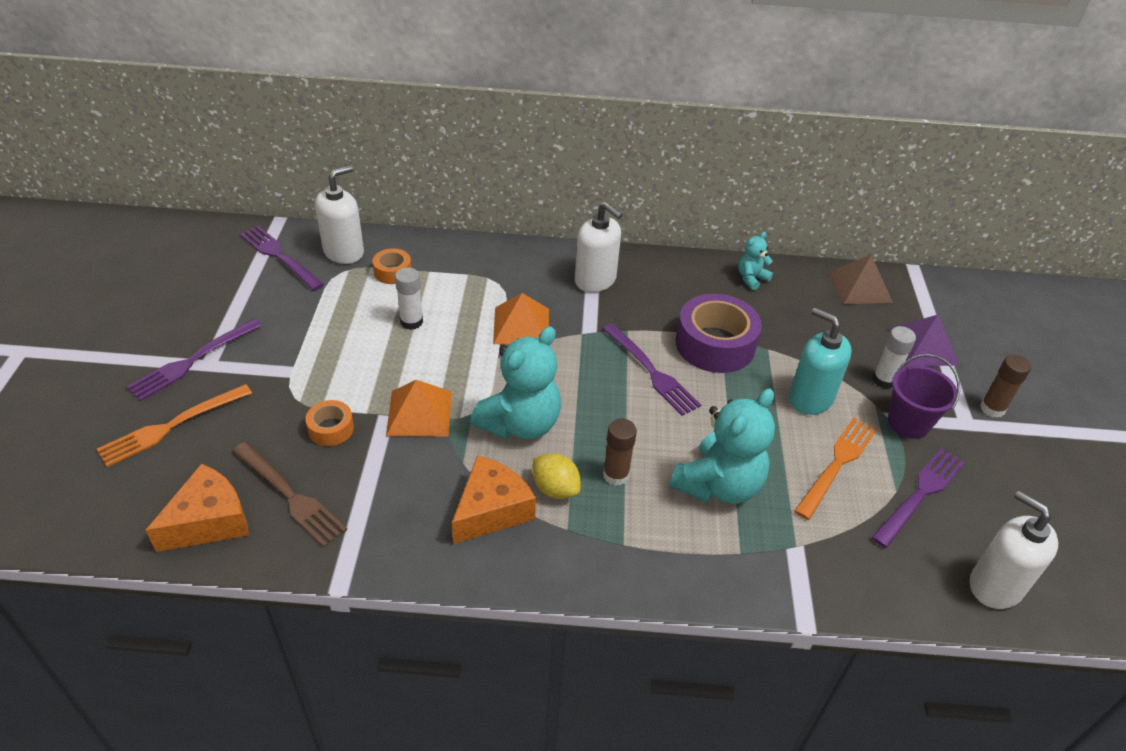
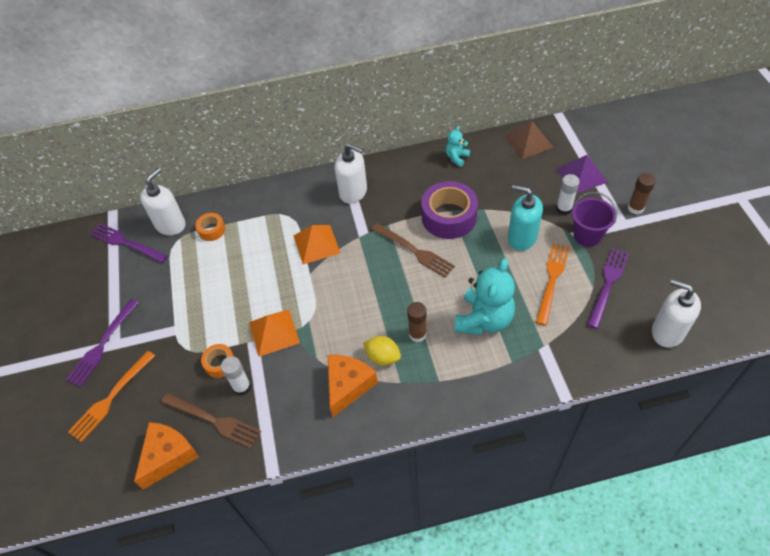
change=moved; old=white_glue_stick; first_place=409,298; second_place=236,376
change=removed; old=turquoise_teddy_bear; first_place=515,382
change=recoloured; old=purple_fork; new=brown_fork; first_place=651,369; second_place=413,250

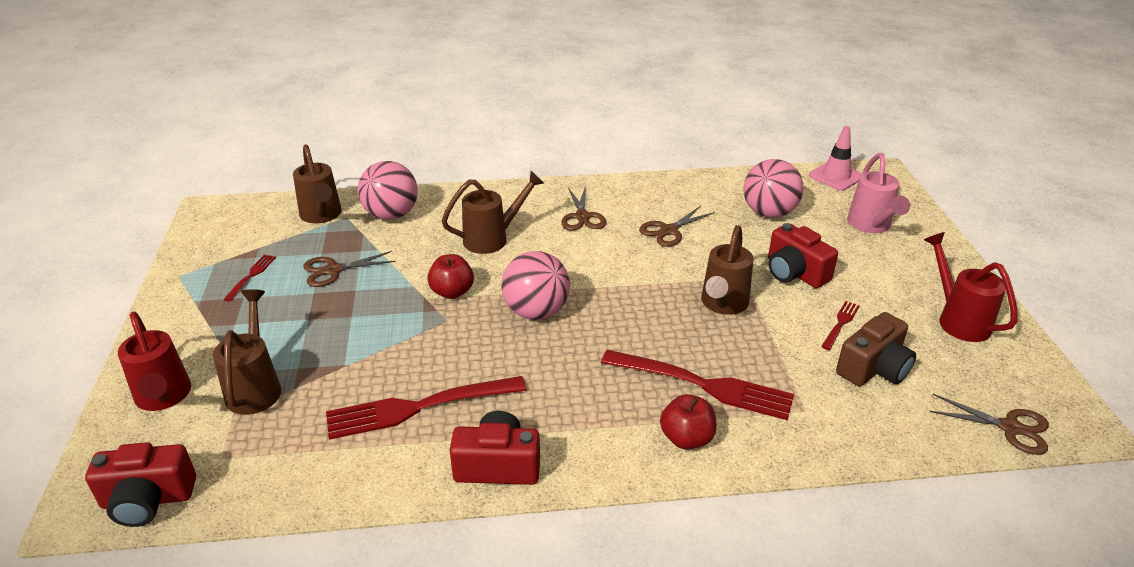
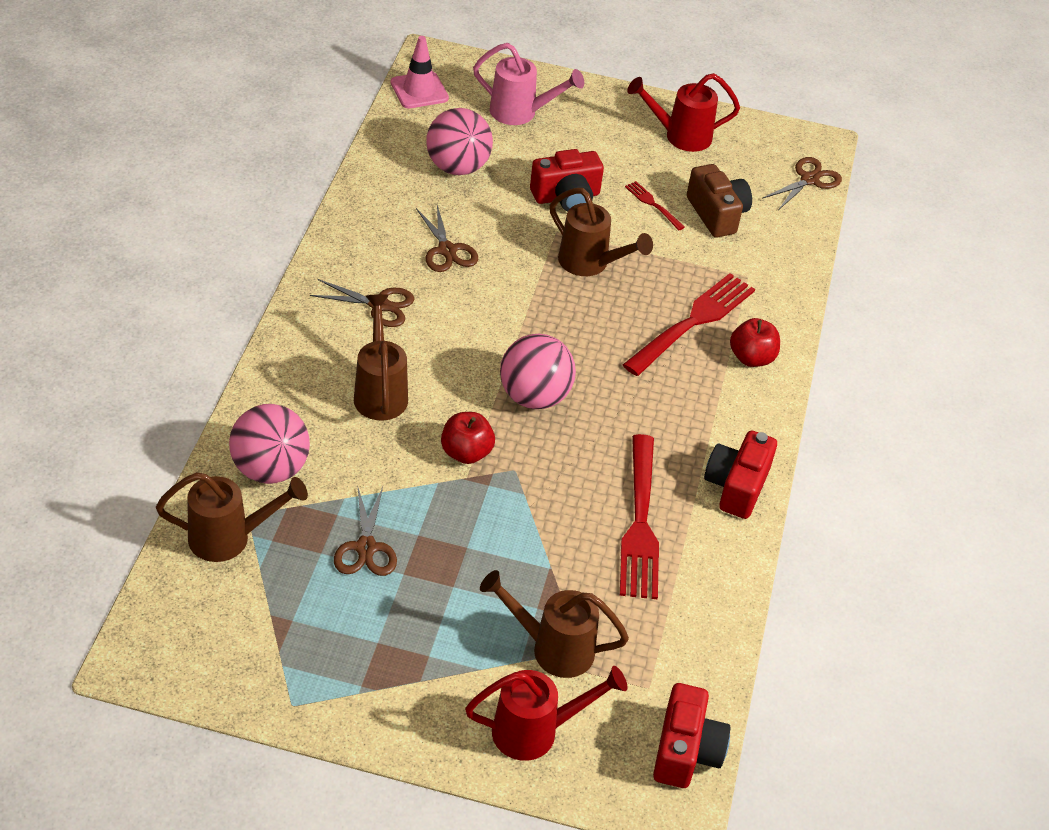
change=removed; old=red_fork; first_place=249,278

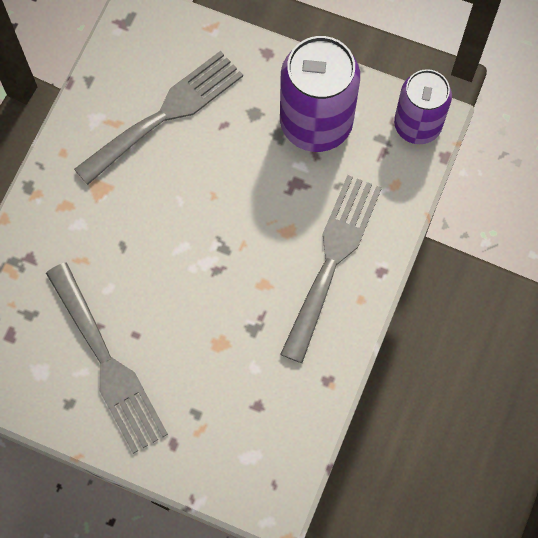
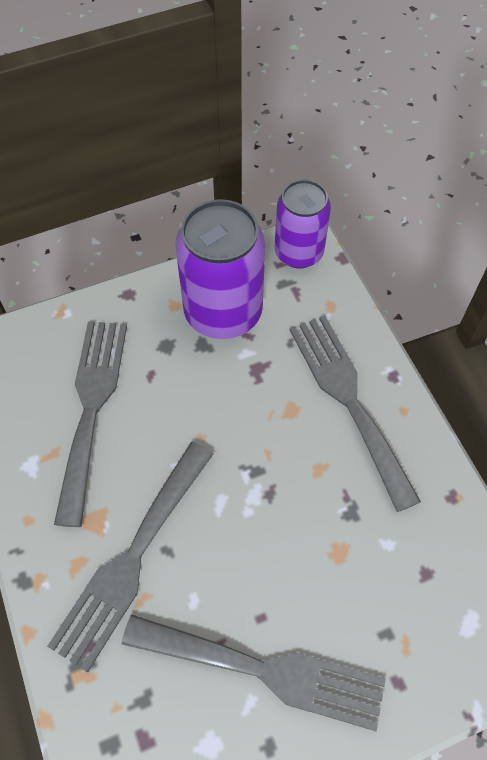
change=added; new=grey_fork; second_place=130,557

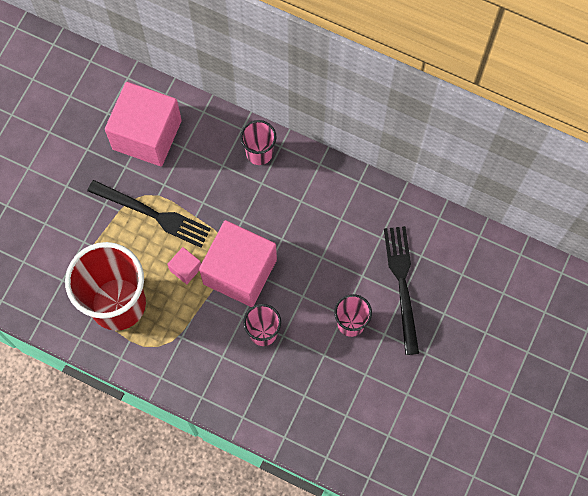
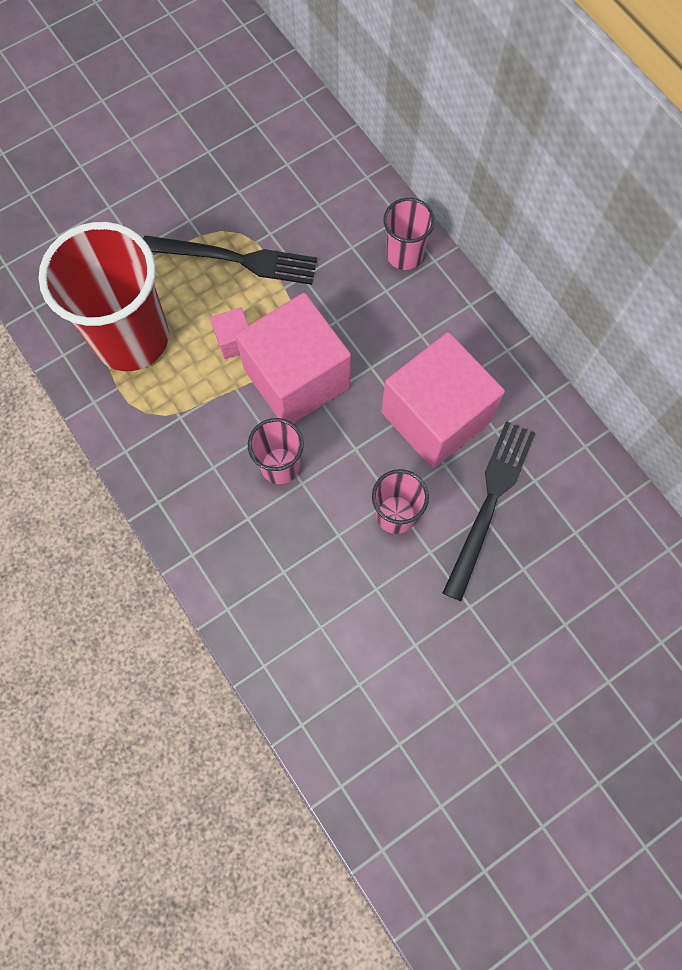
change=turned; old=black_fork; first_place=149,214; second_place=230,260; degrees=-45
change=moved; old=pink_cube; first_place=143,124; second_place=443,400

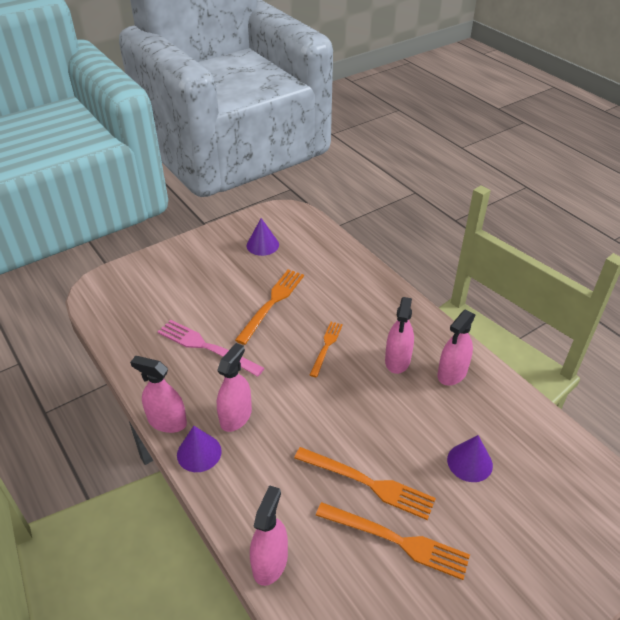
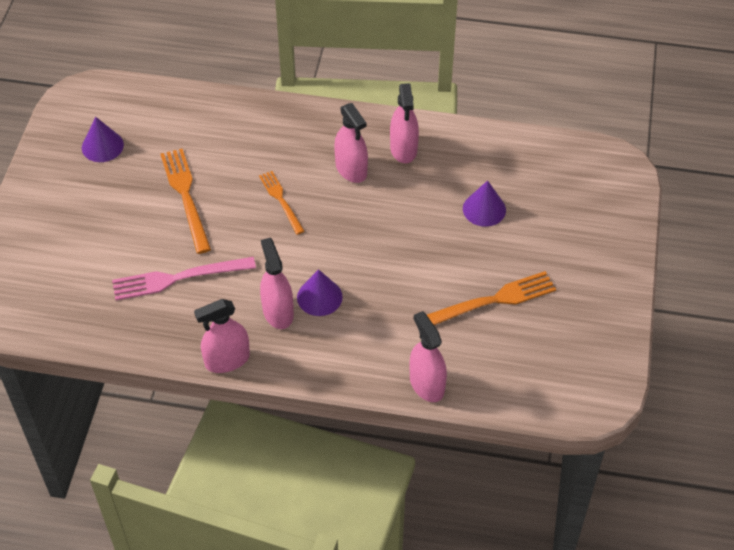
change=moved; old=purple_cone; first_place=199,449; second_place=320,292
change=removed; old=orange_fork; first_place=365,483

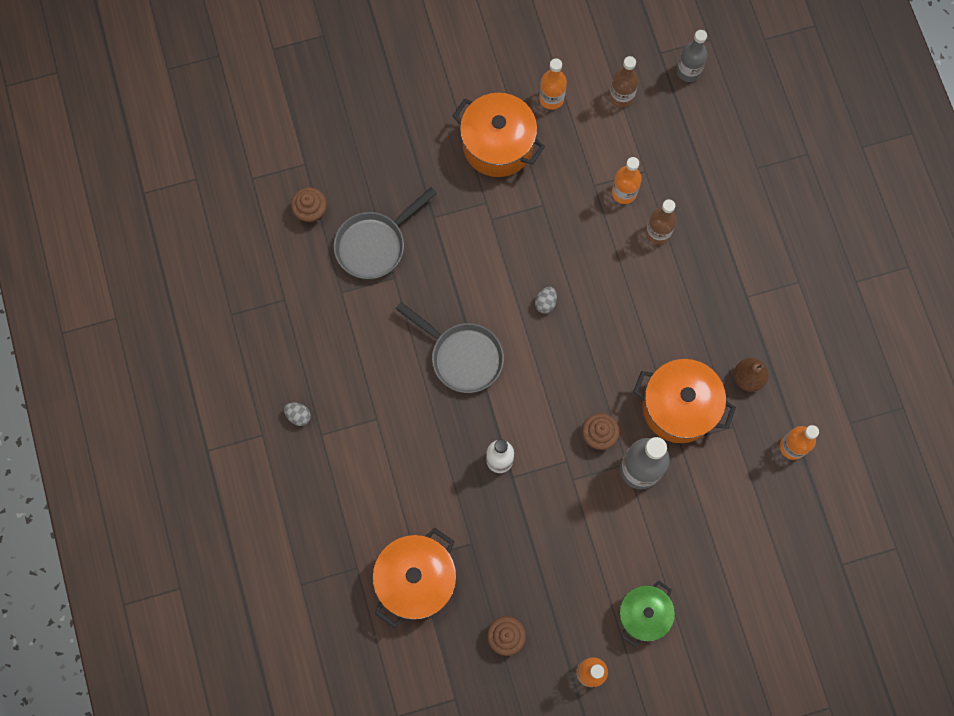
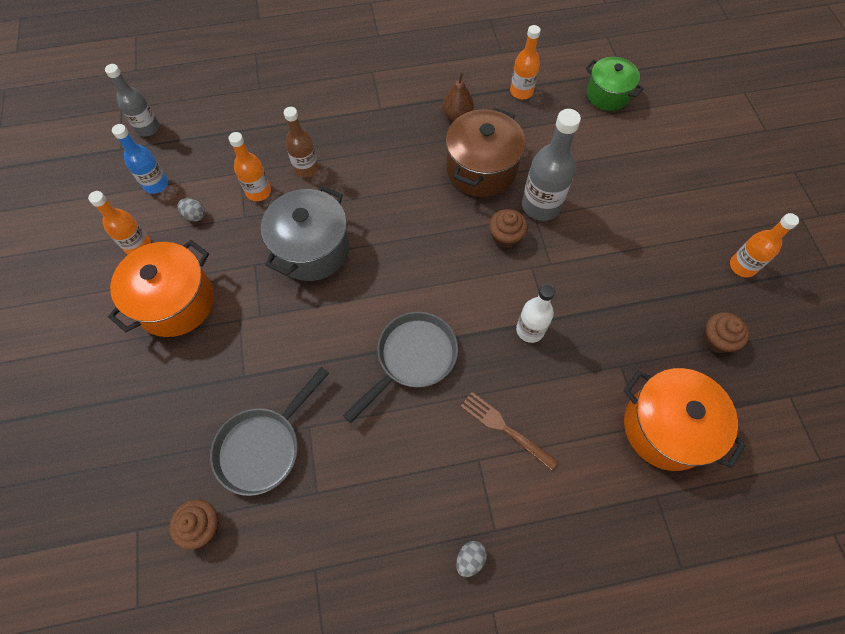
change=turned; old=grey_pan; first_place=385,233; second_place=269,431; degrees=75
change=moved; old=grey_egg; first_place=546,300; second_place=191,209
change=recoloured; old=brown_bottle; new=blue_bottle; first_place=624,82; second_place=140,159
change=moved; old=green_pot; first_place=647,614; second_place=615,84
change=recoloured; old=orange_pot; new=brown_pot; first_place=684,401; second_place=485,152
change=added; new=grey_pot; second_place=305,233
change=added; new=brown_fork; second_place=509,431

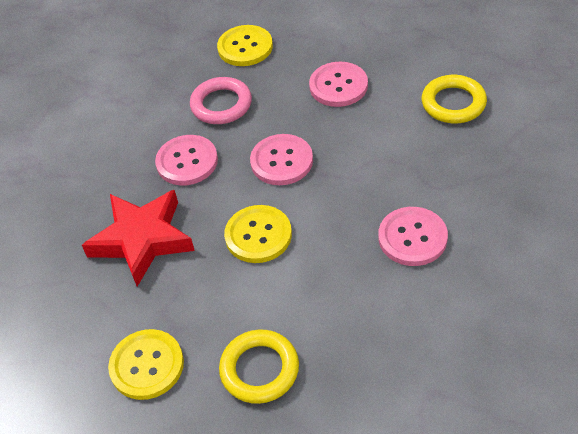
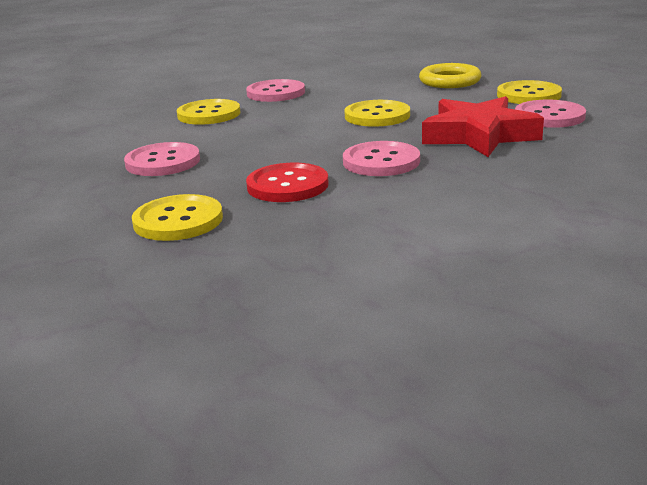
change=replaced; old=pink_ring; new=red_button; first_place=221,100; second_place=287,182
change=moved; old=pink_button; first_place=281,159; second_place=550,114
change=removed; old=yellow_ring; first_place=454,99
change=added; new=yellow_button; second_place=208,112

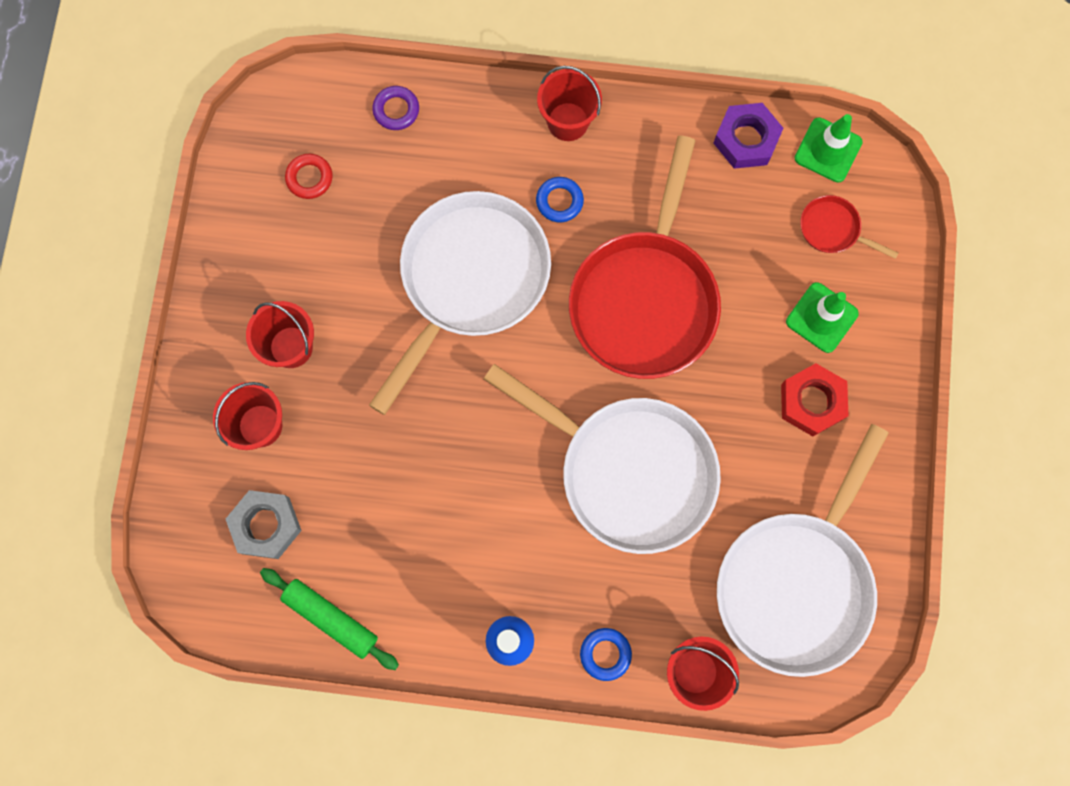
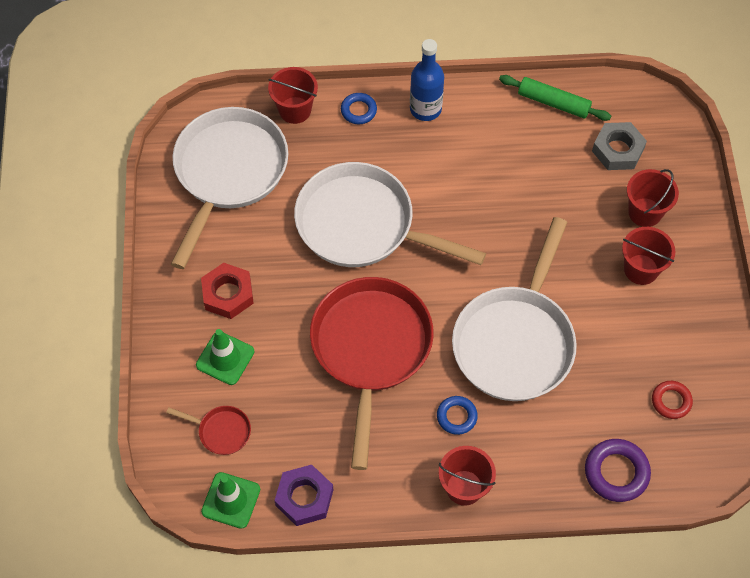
change=resized; old=purple_ring; first_place=395,108; second_place=618,470; factor=1.57

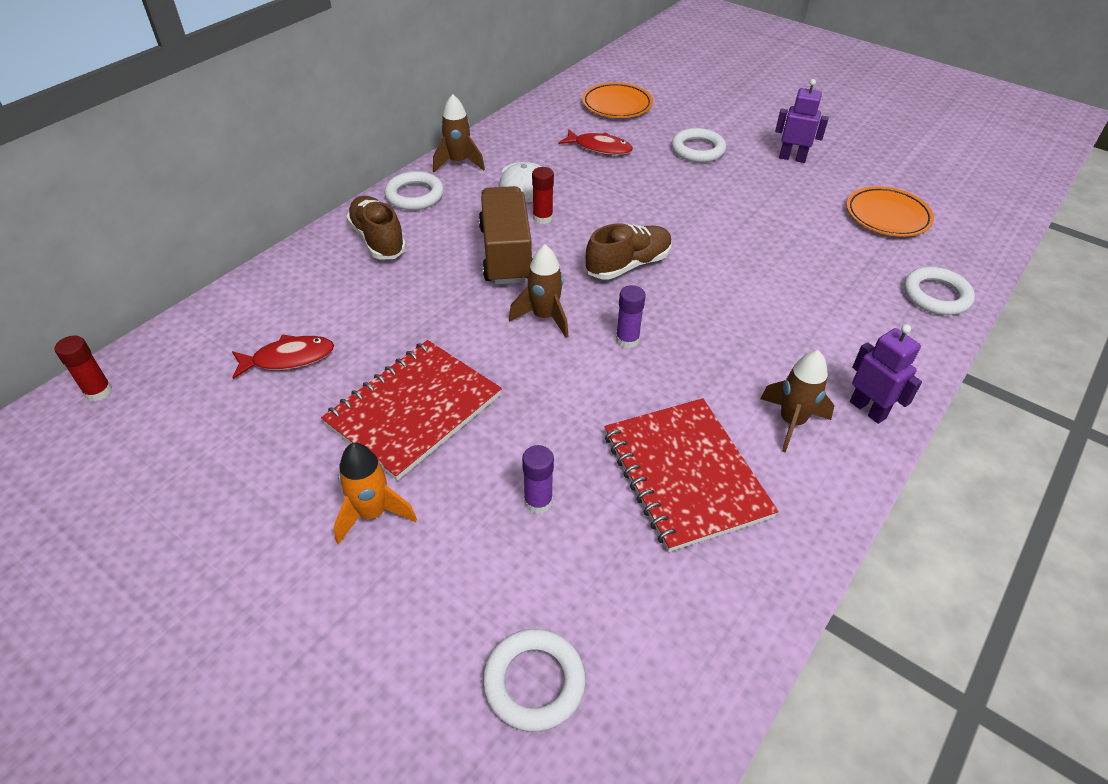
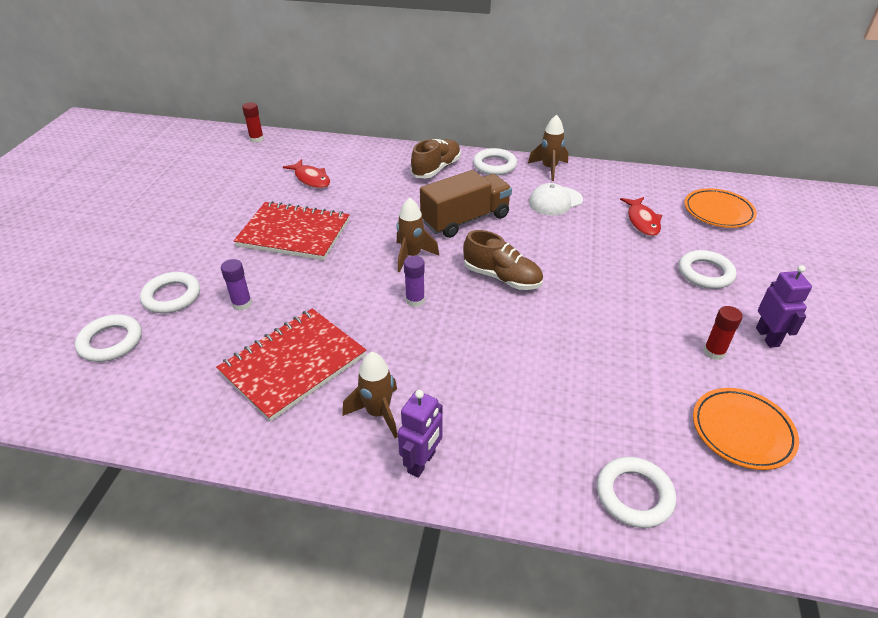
change=removed; old=orange_rocket; first_place=375,493
change=moved; old=red_glue_stick; first_place=543,195; second_place=723,333
change=added; new=white_ring; second_place=170,292

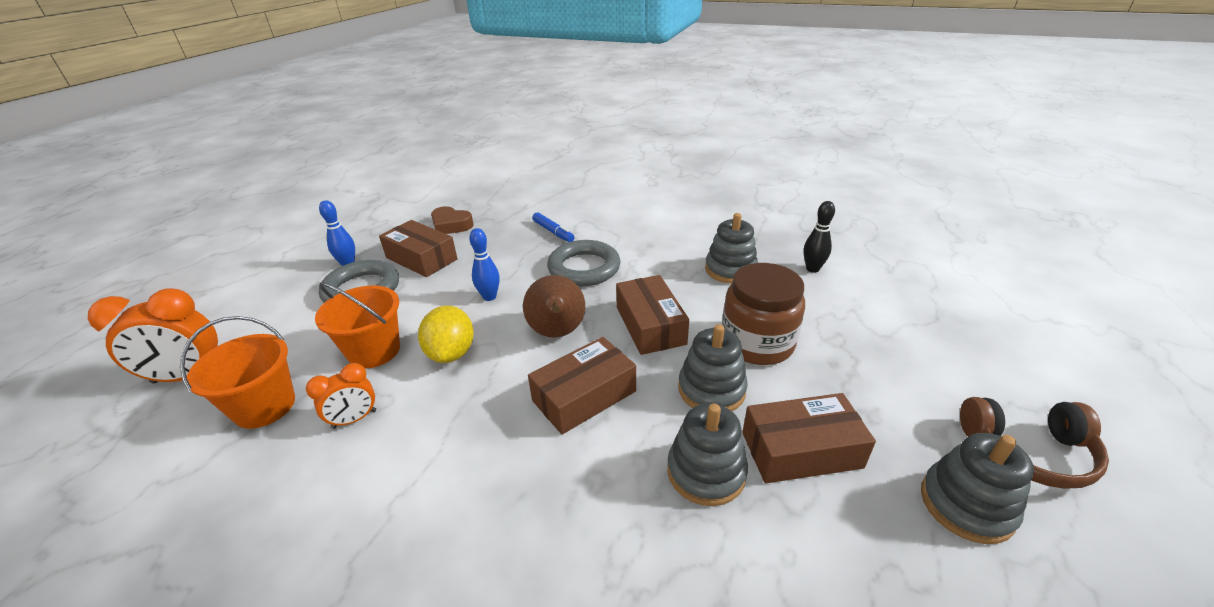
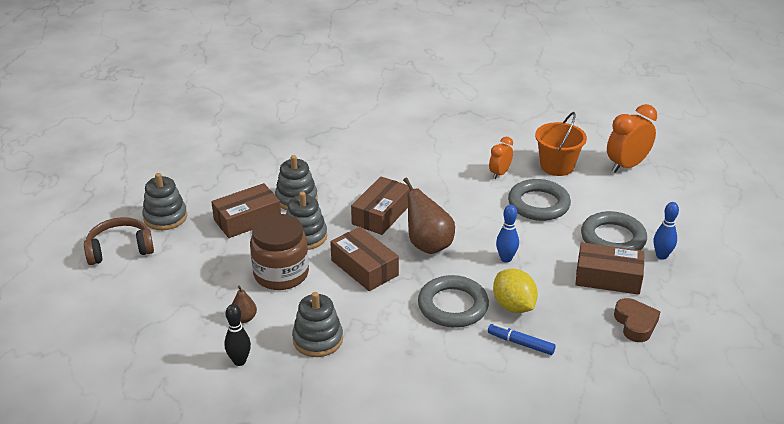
change=replaced; old=orange_bucket; new=grey_ring; first_place=357,325; second_place=539,200
change=moved; old=yellow_lemon; first_place=446,334; second_place=515,291
change=turned; old=brown_heart; first_place=452,220; second_place=637,320; degrees=75
change=added; new=brown_pear; second_place=244,304

